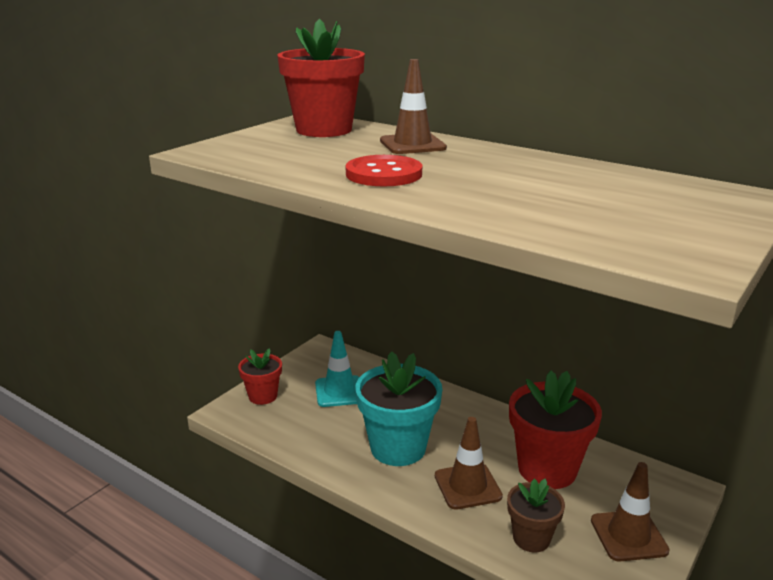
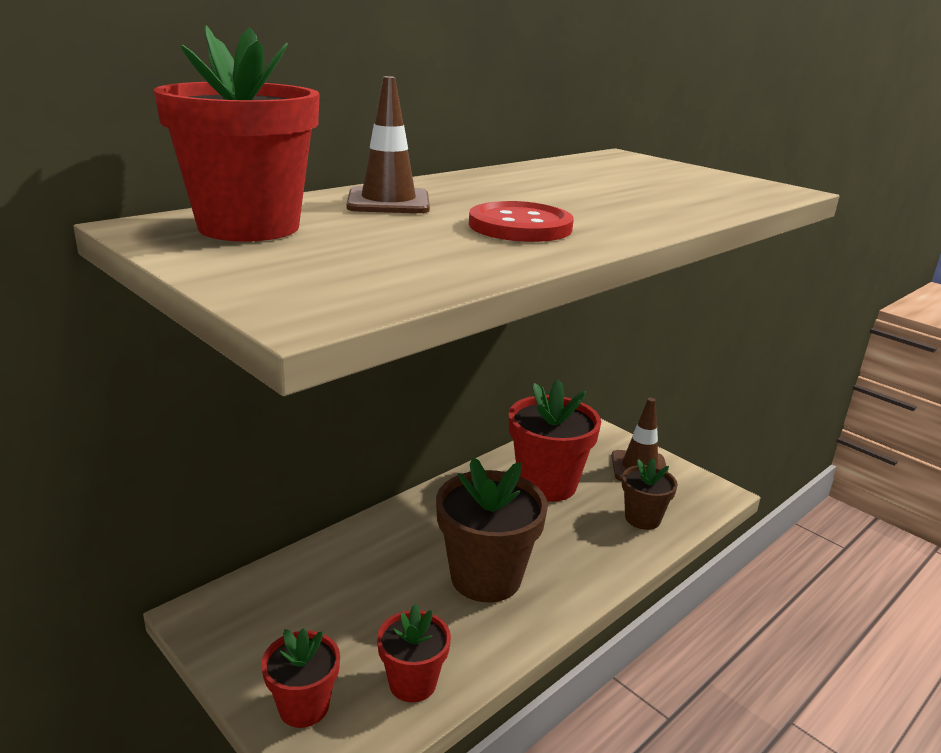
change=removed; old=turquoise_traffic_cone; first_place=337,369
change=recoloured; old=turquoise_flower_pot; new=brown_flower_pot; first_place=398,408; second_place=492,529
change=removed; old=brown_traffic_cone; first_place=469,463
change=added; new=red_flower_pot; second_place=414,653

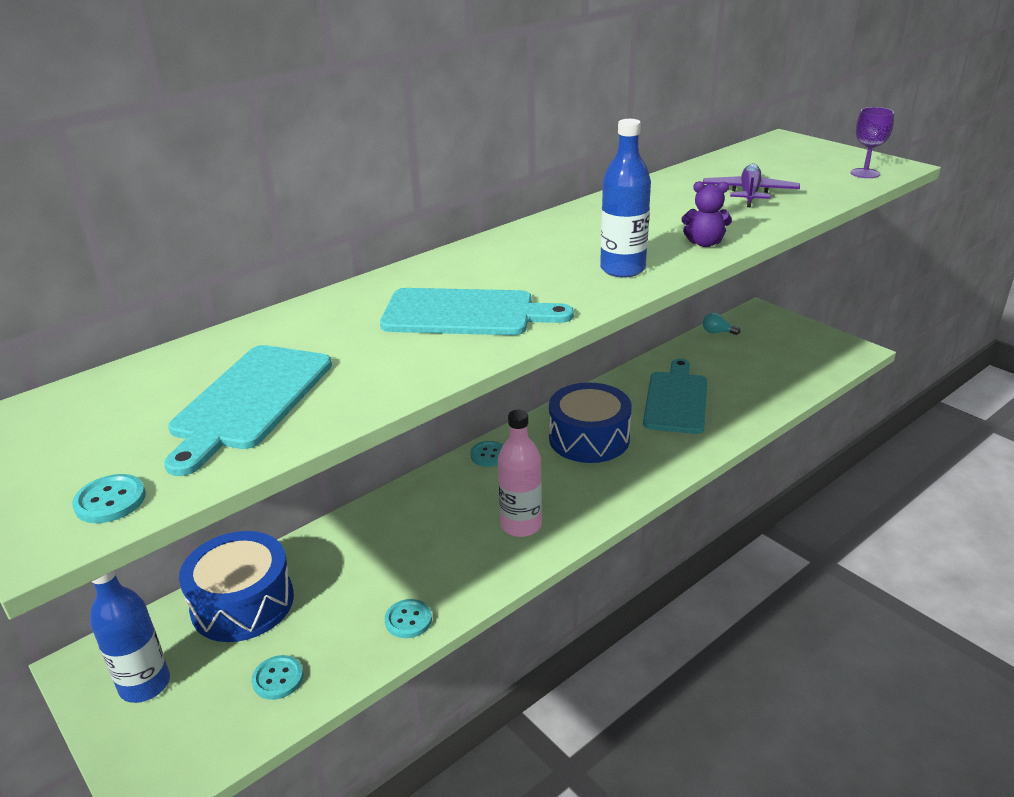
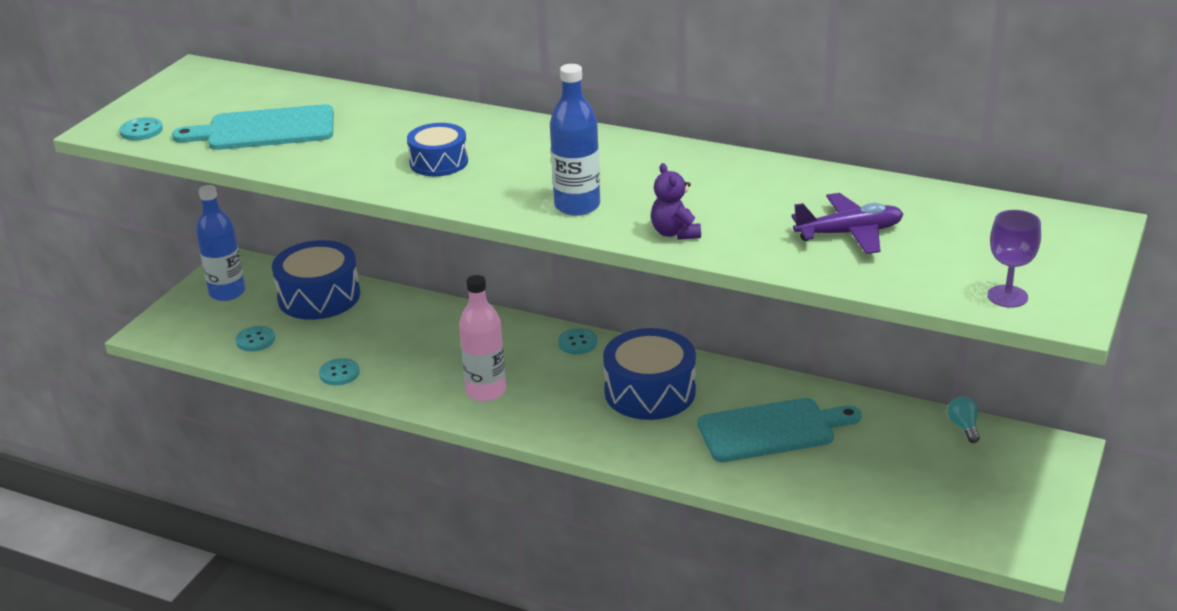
change=replaced; old=turquoise_cutting_board; new=blue_drum; first_place=477,311; second_place=437,149

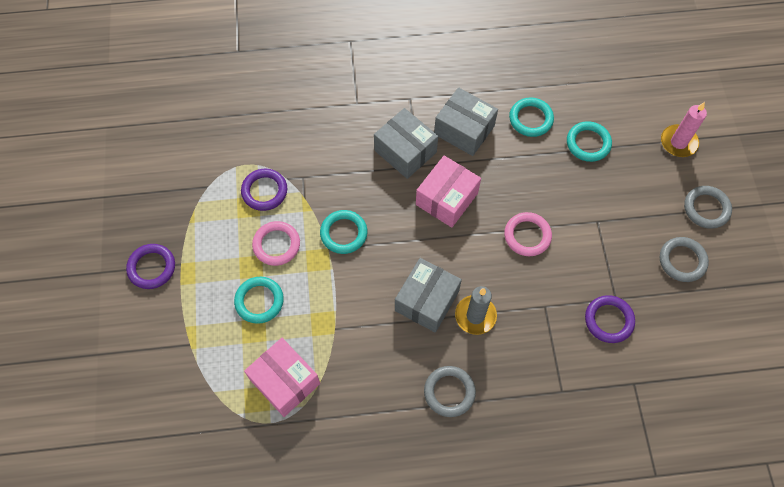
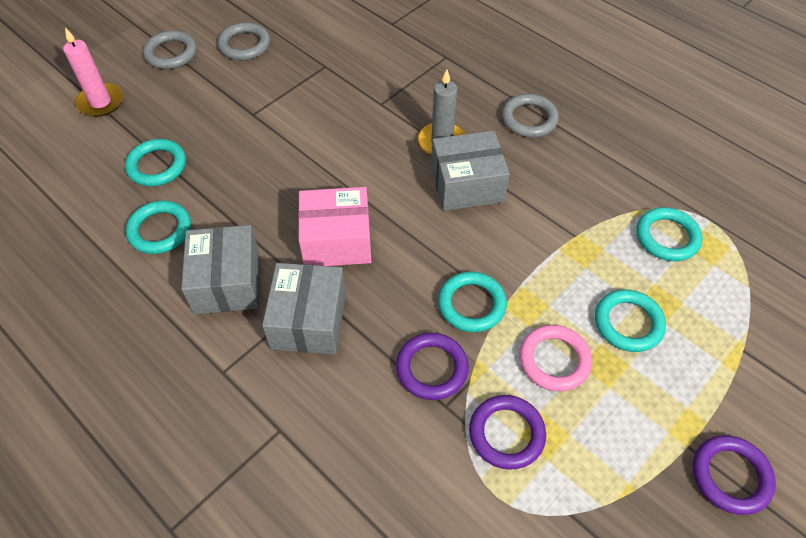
change=replaced; old=pink_box; new=turquoise_ring; first_place=282,377; second_place=669,234
change=removed; old=pink_ring; first_place=528,234
change=moved; old=purple_ring; first_place=610,319; second_place=432,366

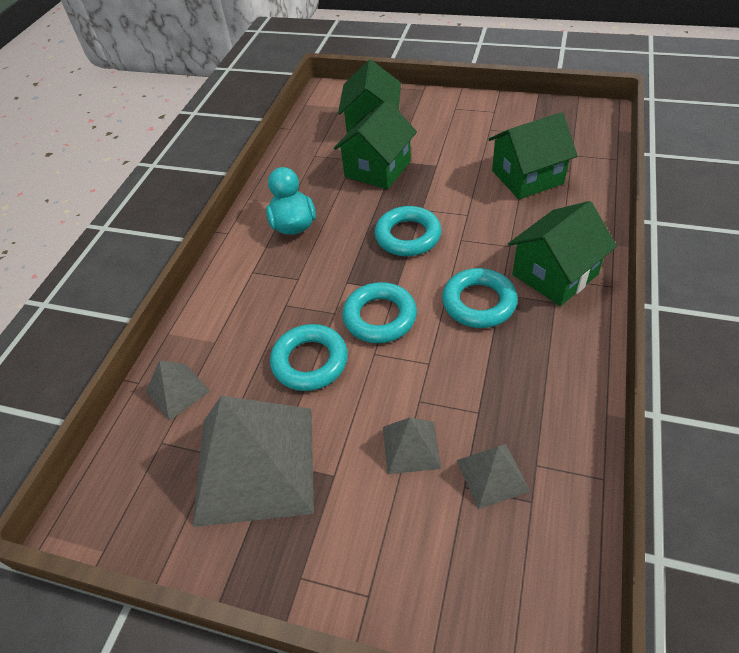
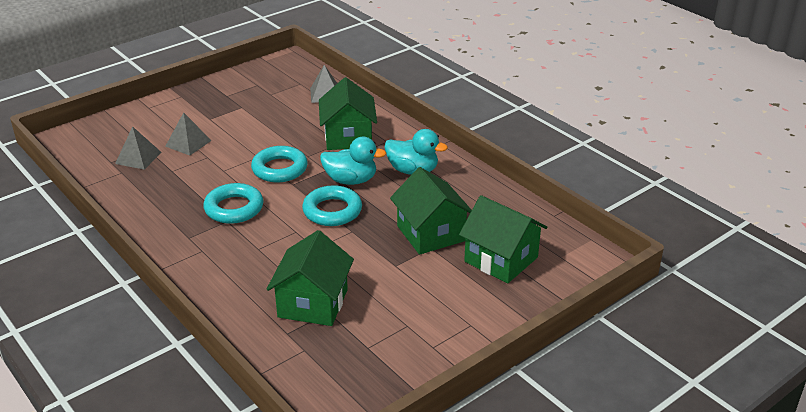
change=removed; old=grey_pyramid; first_place=253,461
change=removed; old=turquoise_ring; first_place=309,357
change=moved; old=green_house; first_place=562,253; second_place=348,113
change=added; new=turquoise_duck; second_place=353,161

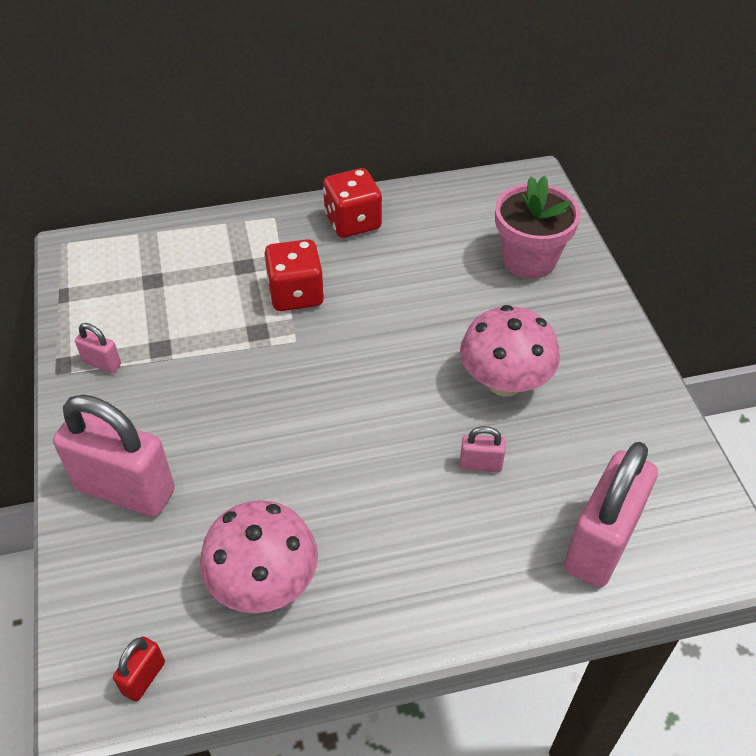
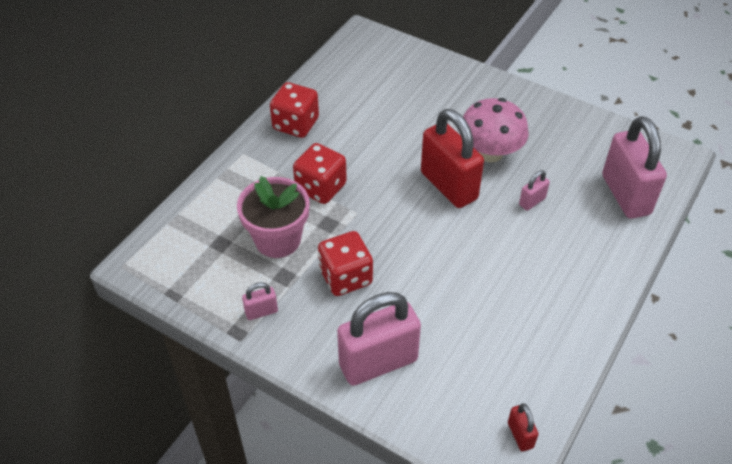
change=removed; old=pink_mushroom; first_place=259,556
change=moved; old=pink_flower_pot; first_place=538,227; second_place=273,217
change=added; new=red_dice; second_place=345,263
change=added; new=red_padlock; second_place=452,158

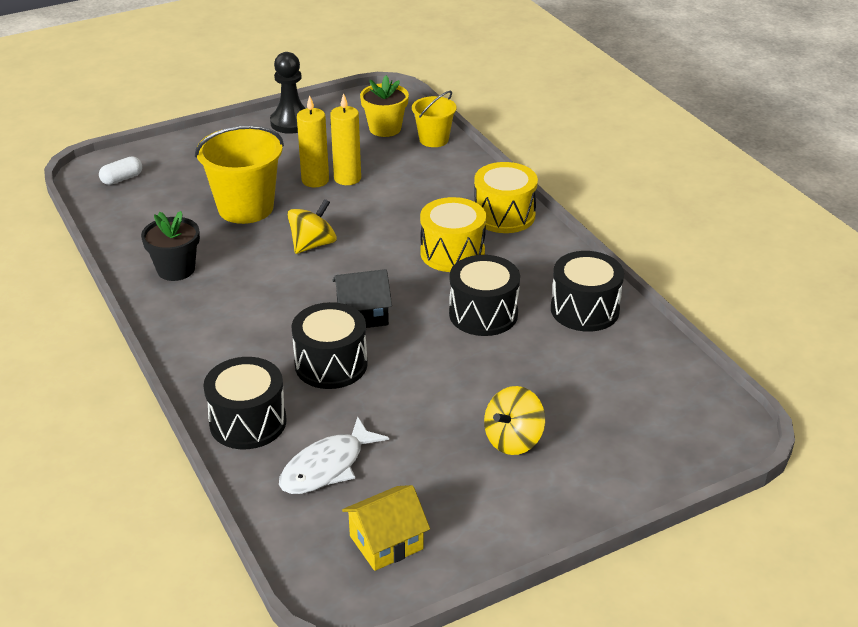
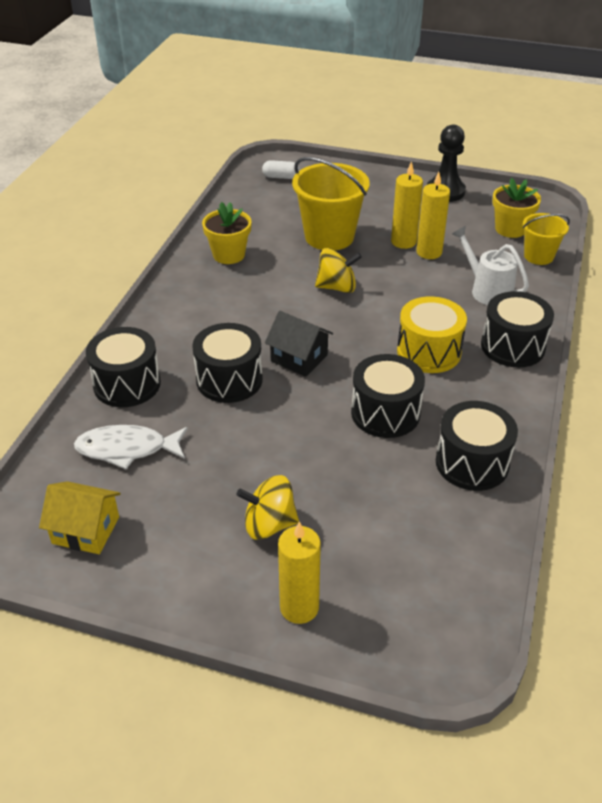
change=recoloured; old=black_flower_pot; new=yellow_flower_pot; first_place=170,246; second_place=227,233
change=recoloured; old=yellow_drum; new=black_drum; first_place=506,197; second_place=517,329
change=added; new=yellow_candle; second_place=299,573
change=added; new=white_watering_can; second_place=490,265

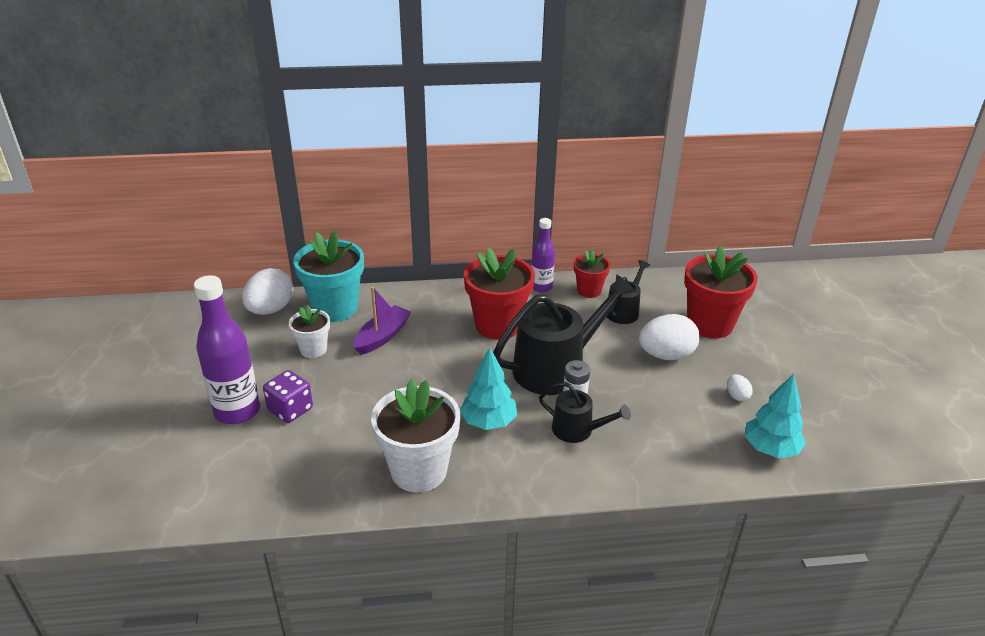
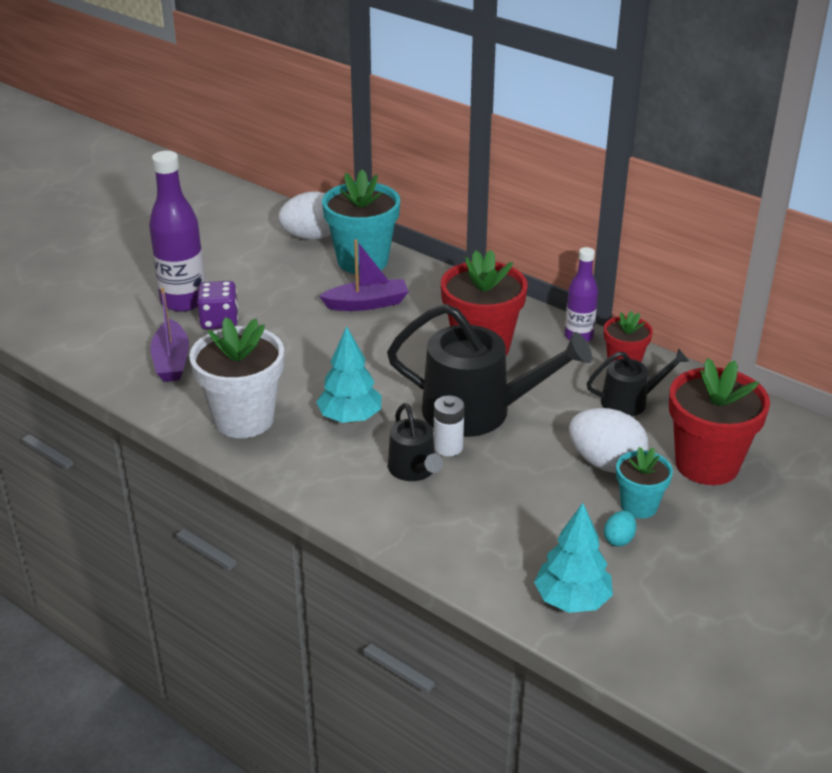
change=removed; old=white_flower_pot; first_place=309,331
change=recoloured; old=white_egg; new=turquoise_egg; first_place=740,387; second_place=620,529
change=added; new=purple_boat; second_place=169,335
change=added; new=turquoise_flower_pot; second_place=644,483

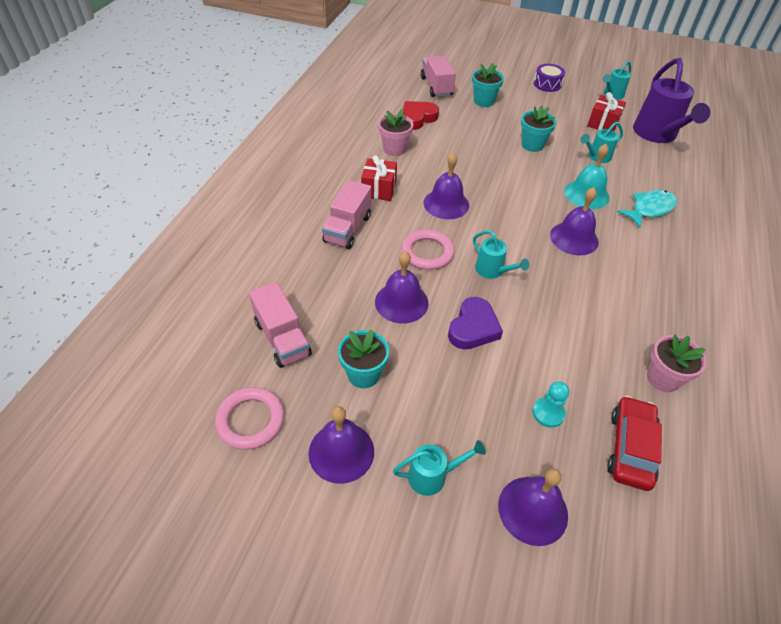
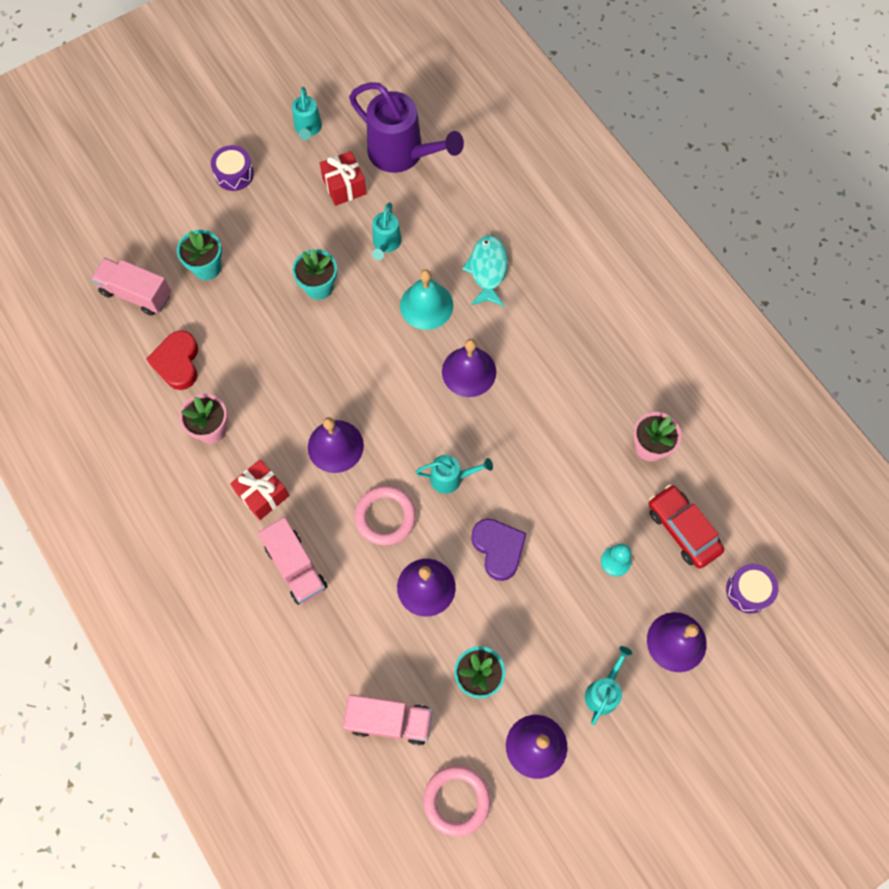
change=added; new=purple_drum; second_place=752,589

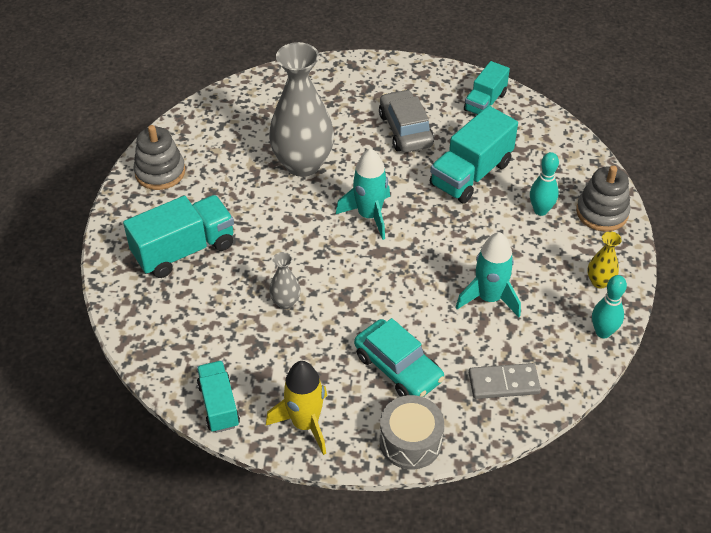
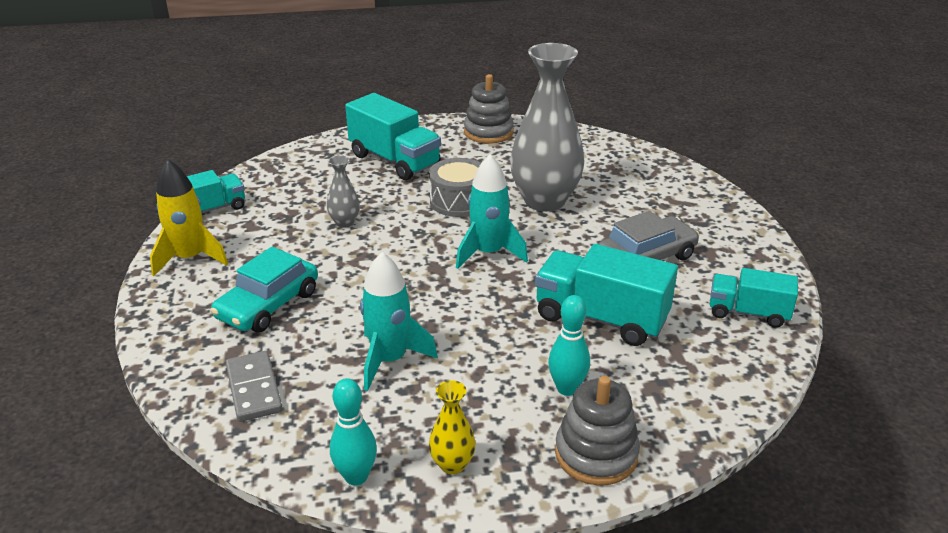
change=moved; old=grey_drum; first_place=412,432; second_place=455,187

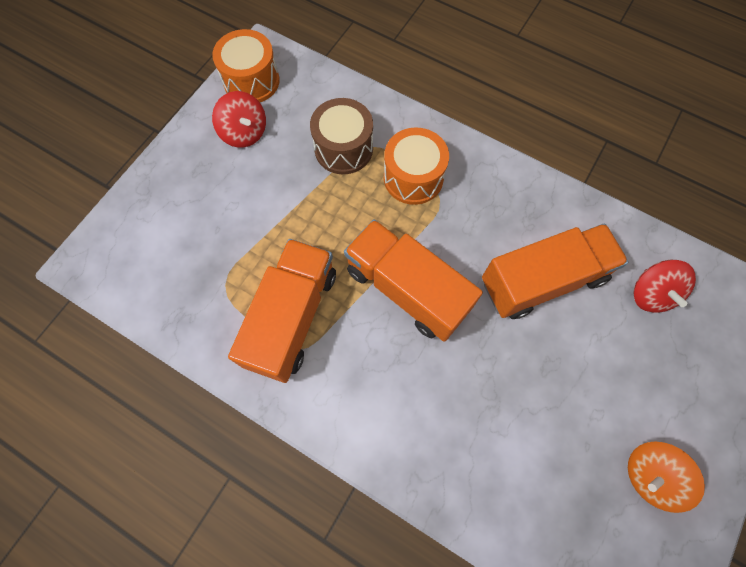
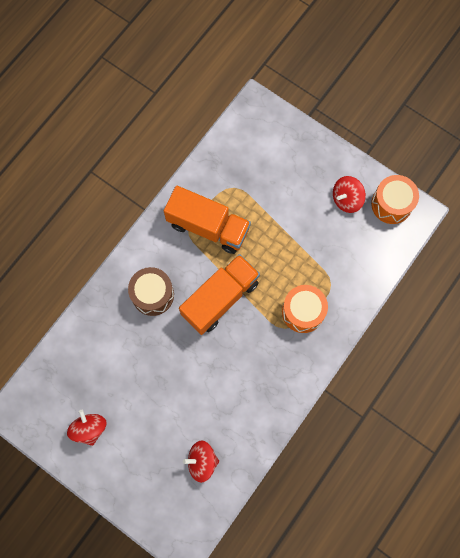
change=moved; old=brown_drum; first_place=341,136; second_place=151,291
change=removed; old=orange_truck; first_place=555,271
change=recoloured; old=orange_spinning_top; new=red_spinning_top; first_place=666,477; second_place=87,428

